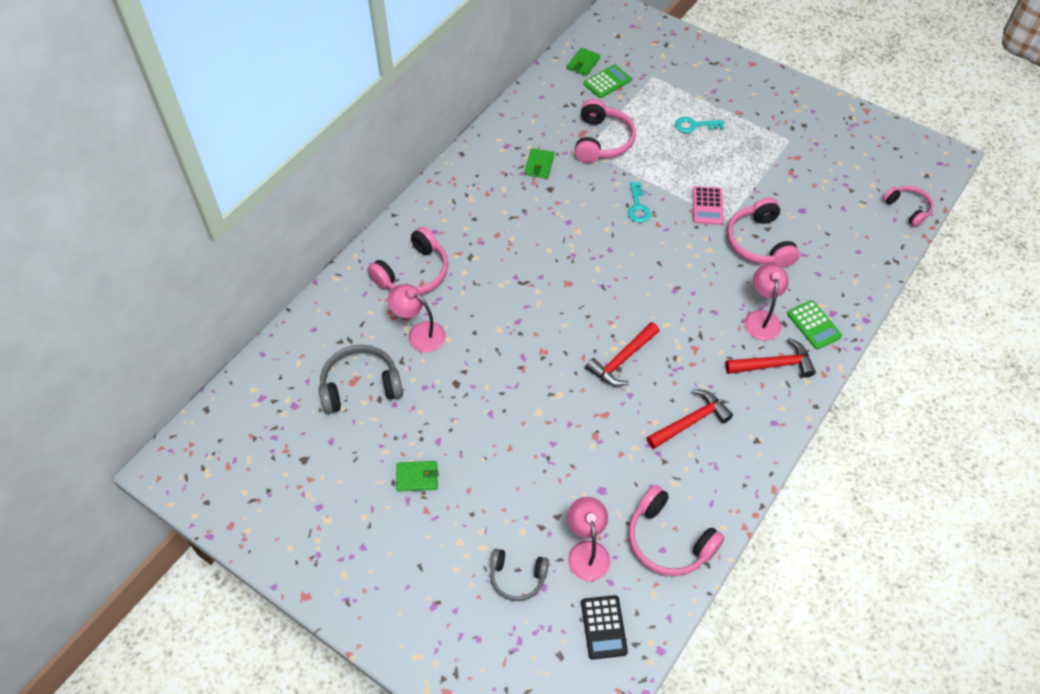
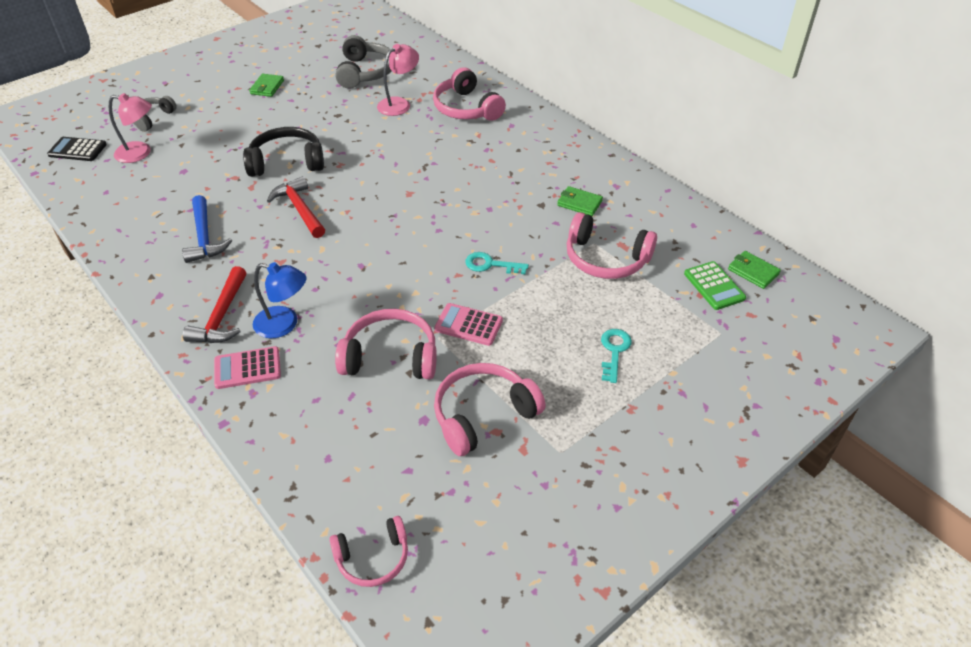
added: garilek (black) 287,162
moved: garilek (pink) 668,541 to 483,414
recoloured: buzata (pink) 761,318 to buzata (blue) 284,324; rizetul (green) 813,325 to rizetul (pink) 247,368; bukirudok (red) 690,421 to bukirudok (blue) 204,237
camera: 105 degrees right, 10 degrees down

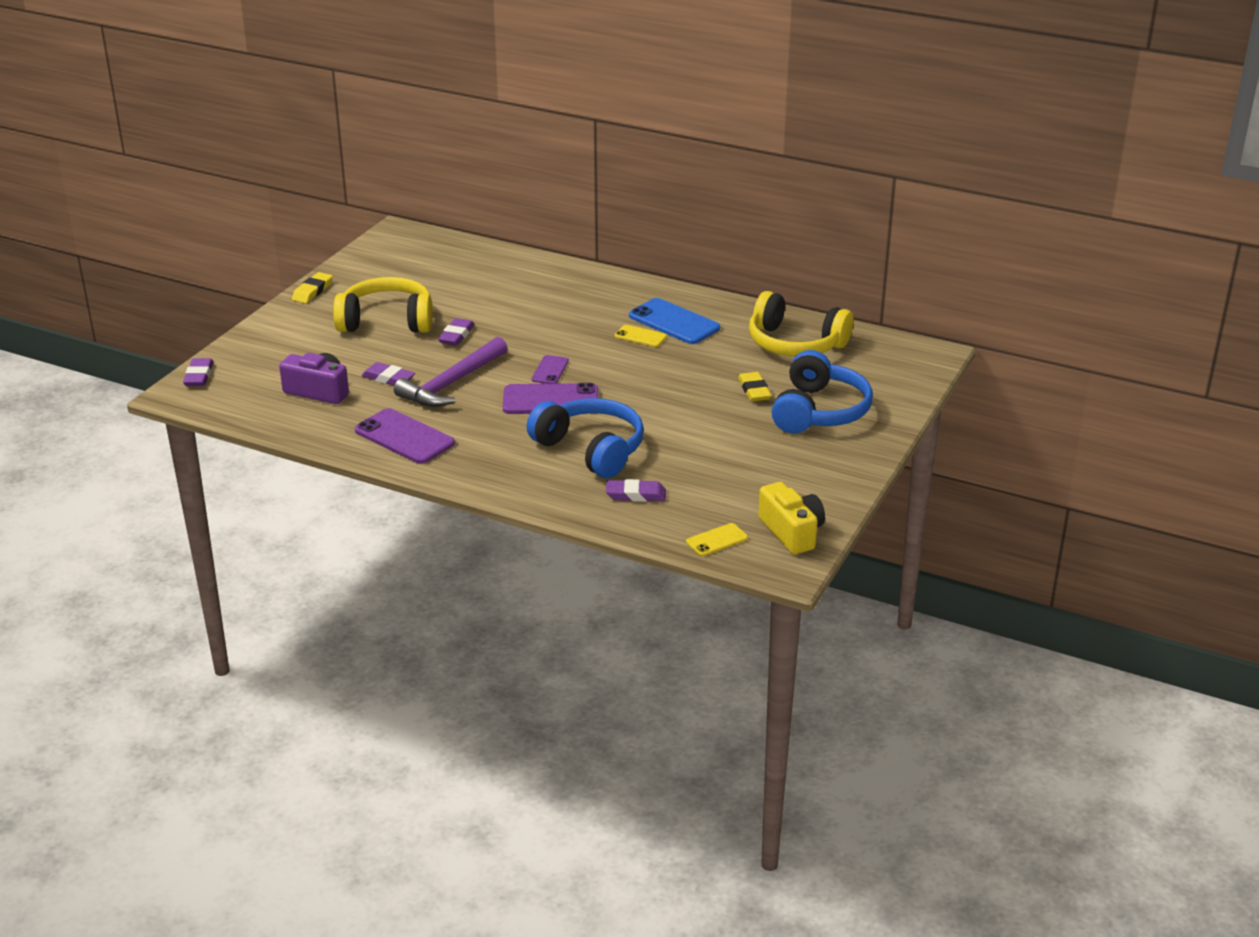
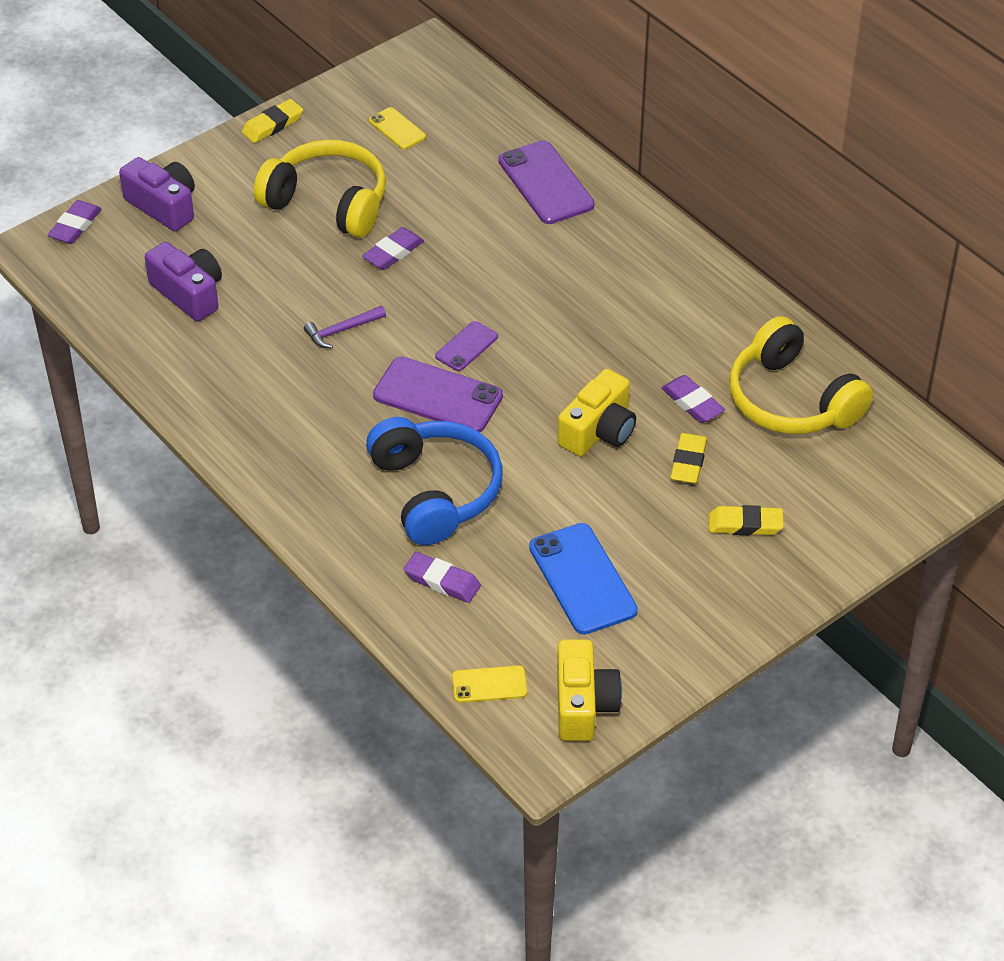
added: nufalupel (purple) 163,206; nufalupel (yellow) 598,431
moved: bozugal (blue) 674,322 to 582,579; bozugal (yellow) 640,336 to 397,129; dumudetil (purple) 388,378 to 692,403; bozugal (purple) 404,437 to 546,183
replaced: garilek (blue) 819,411 to dumudetil (yellow) 745,524
resized: bukirudok (purple) 451,383 = 341,330 x0.49
camera: 25 degrees right, 15 degrees up

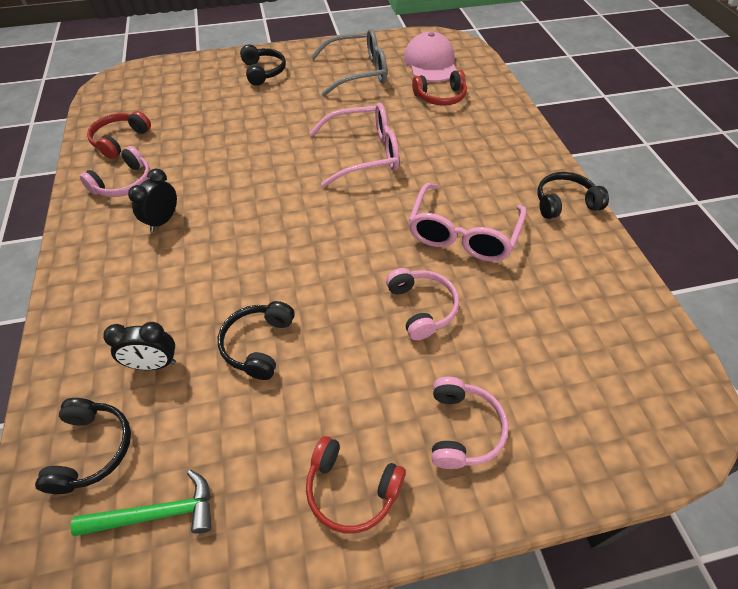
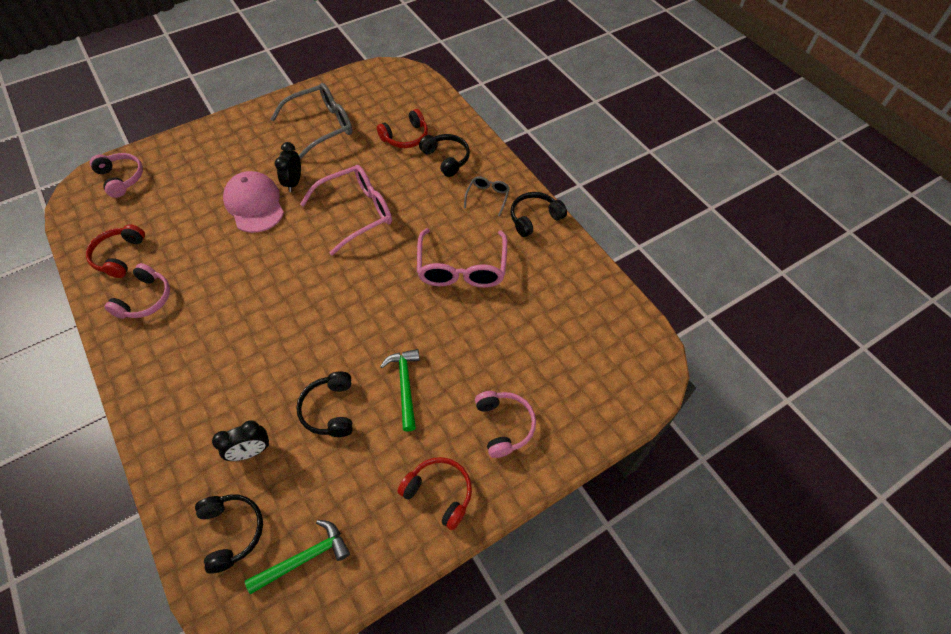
added: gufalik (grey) 487,197; bukirudok (green) 405,385
moved: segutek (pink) 430,63 to 254,204; garilek (black) 263,72 to 446,159; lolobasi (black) 163,220 to 294,182; garilek (pink) 421,308 to 121,178
turned: garilek (red) 351,489 = 439,493 150 degrees counterclockwise
camera: 20 degrees left, 5 degrees up

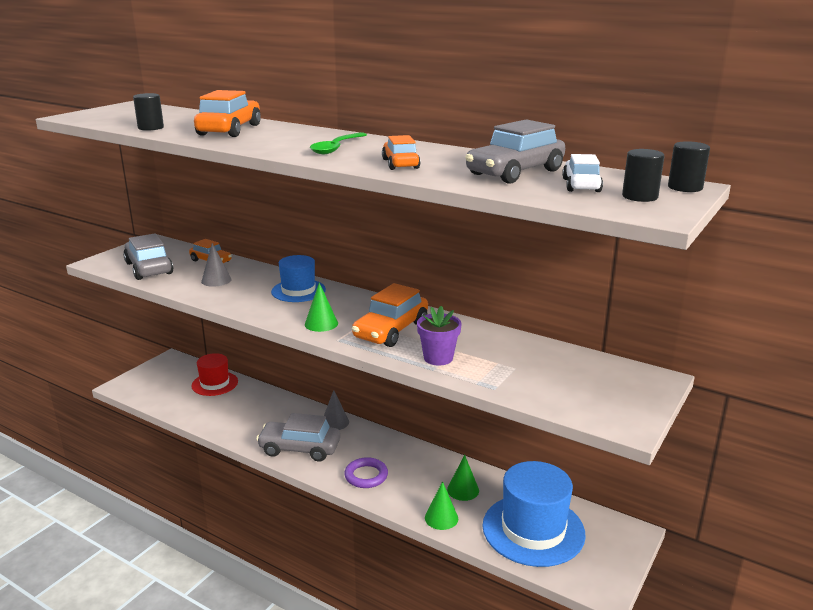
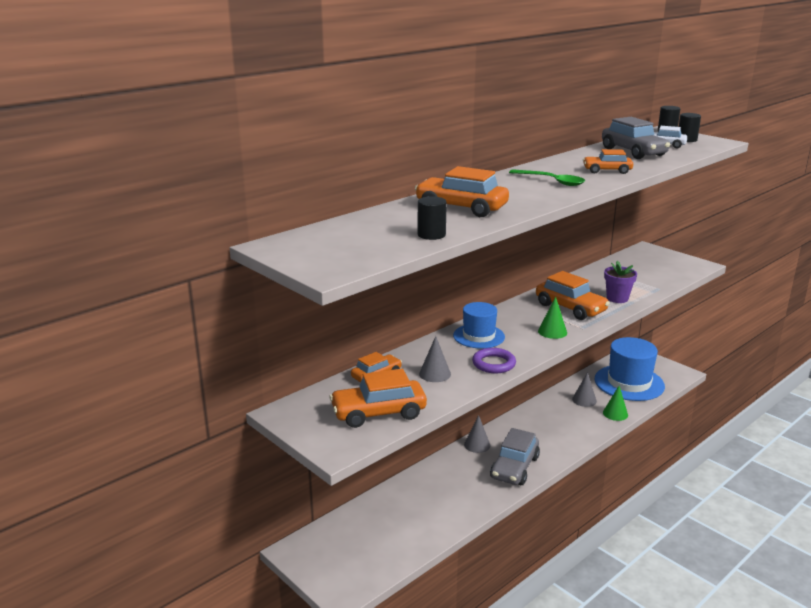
removed: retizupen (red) 215,384
moved: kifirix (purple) 366,476 to 493,364
recoloured: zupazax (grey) 149,268 to zupazax (orange) 378,413; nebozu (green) 463,490 to nebozu (grey) 584,400
camera: 75 degrees left, 0 degrees up

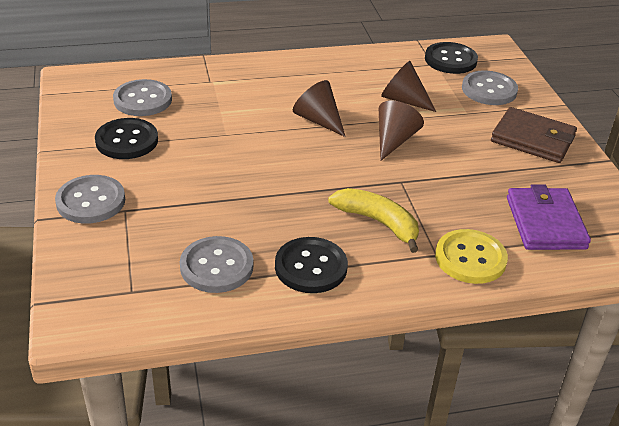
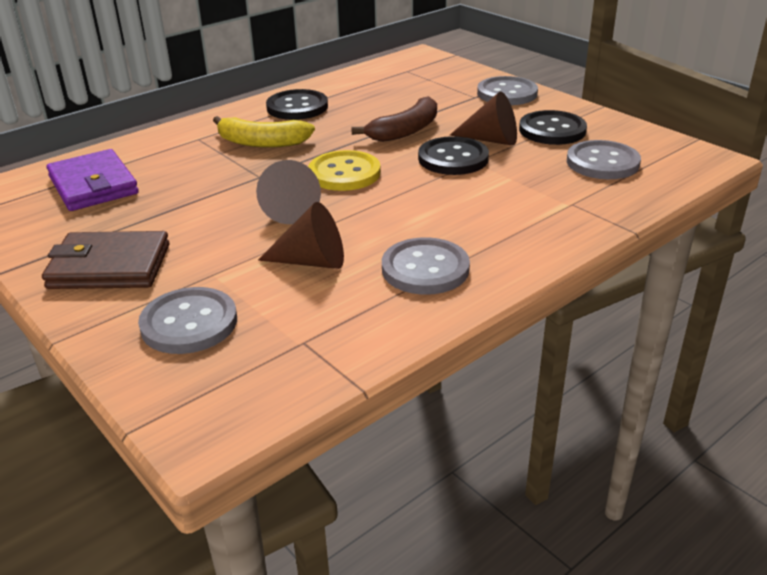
added: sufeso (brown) 405,131
moved: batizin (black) 450,60 to 453,158; nebozu (brown) 318,120 to 491,140; batizin (yellow) 470,258 to 344,173; batizin (grey) 216,266 to 425,269
camera: 155 degrees right, 5 degrees down

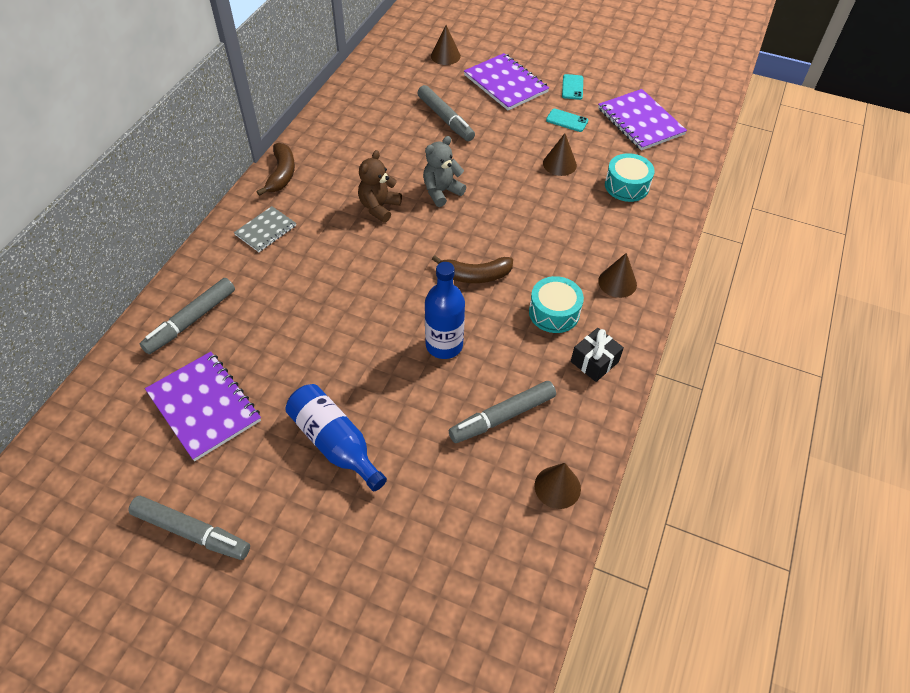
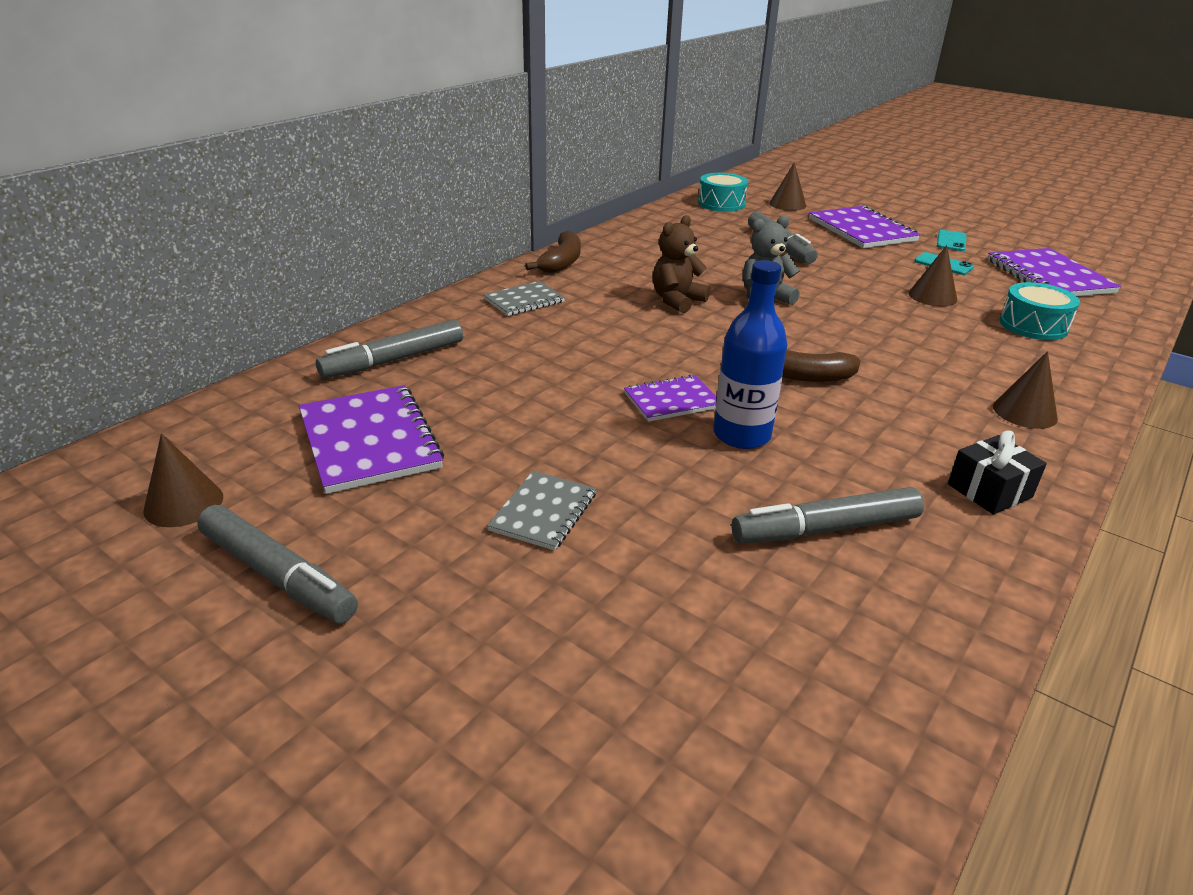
added: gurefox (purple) 672,400
moved: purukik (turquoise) 554,312 to 721,204; nebozu (brown) 557,487 to 183,503
replaced: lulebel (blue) 335,443 to gurefox (grey) 543,512
camera: 15 degrees right, 20 degrees down

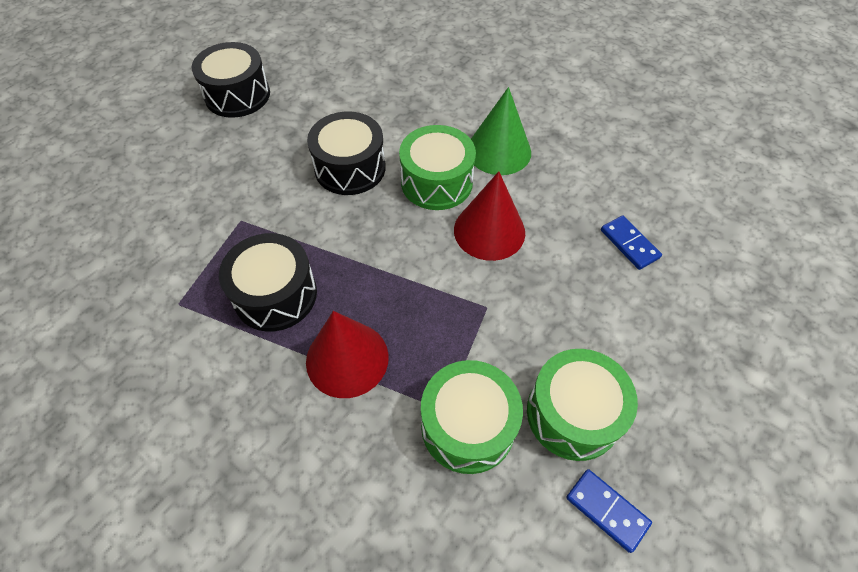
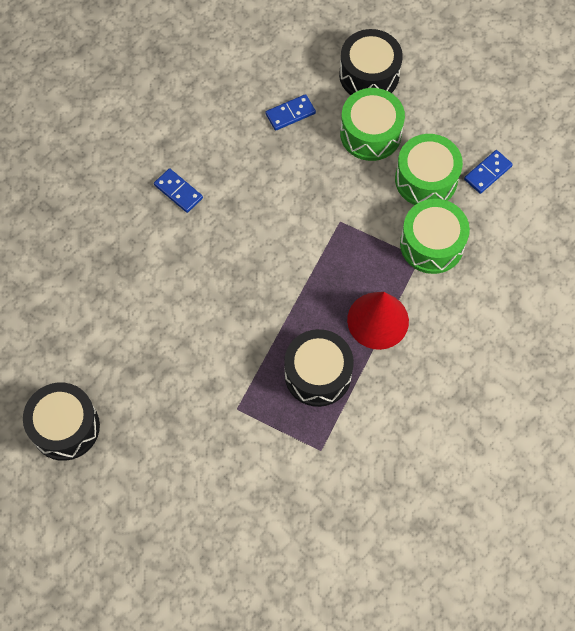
removed: nebozu (red) 489,231
moved: purukik (black) 350,168 to 369,75; purukik (green) 436,182 to 370,133
replaced: nebozu (green) 498,151 to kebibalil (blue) 178,191
camera: 85 degrees left, 10 degrees up

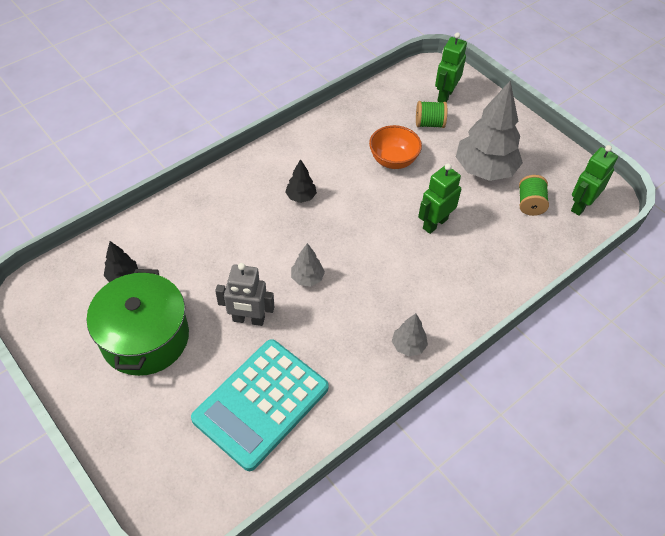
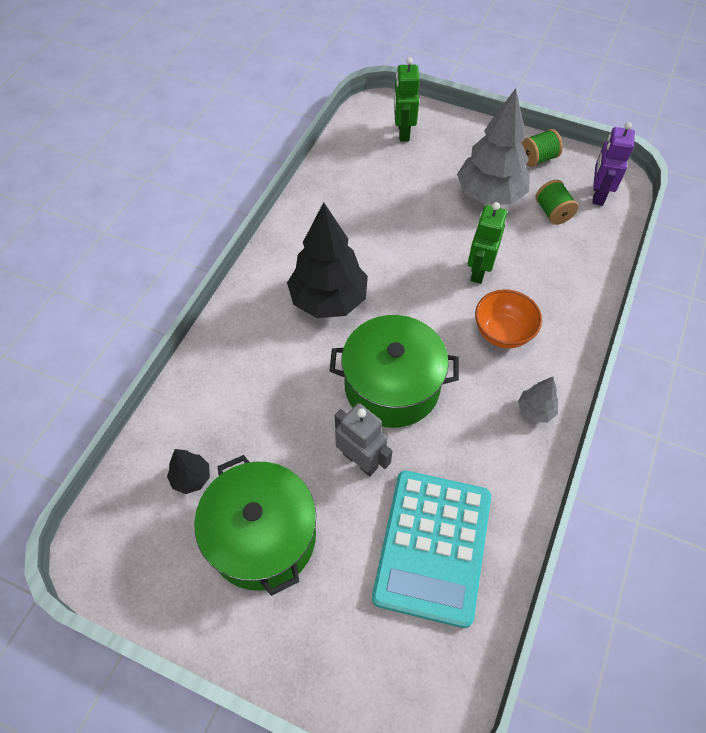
moved: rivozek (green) 429,124 to 537,158; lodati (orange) 393,160 to 502,333
replaced: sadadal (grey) 307,278 to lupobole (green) 392,386
recoloured: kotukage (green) 581,205 to kotukage (purple) 598,194
turned: kotukage (grey) 248,319 = 360,460 120 degrees counterclockwise
resized: sadadal (black) 301,197 = 328,300 x2.17
camera: 25 degrees left, 5 degrees up

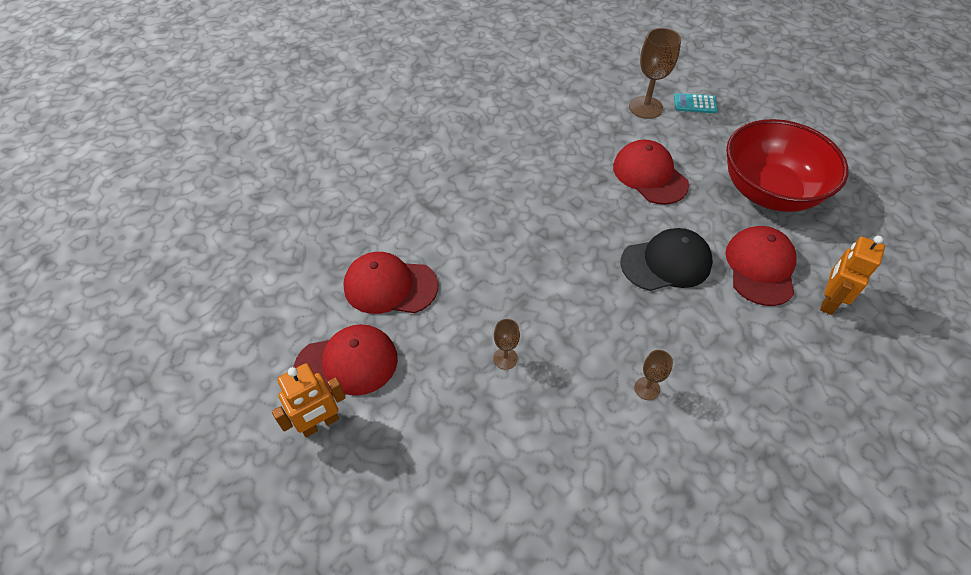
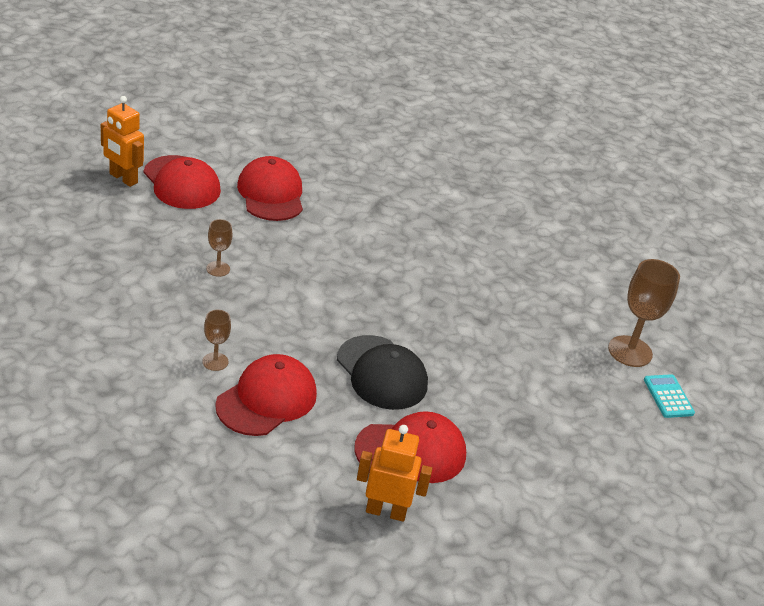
removed: lodati (red) 769,191
moved: segutek (red) 649,175 to 267,399
camera: 65 degrees right, 15 degrees down

